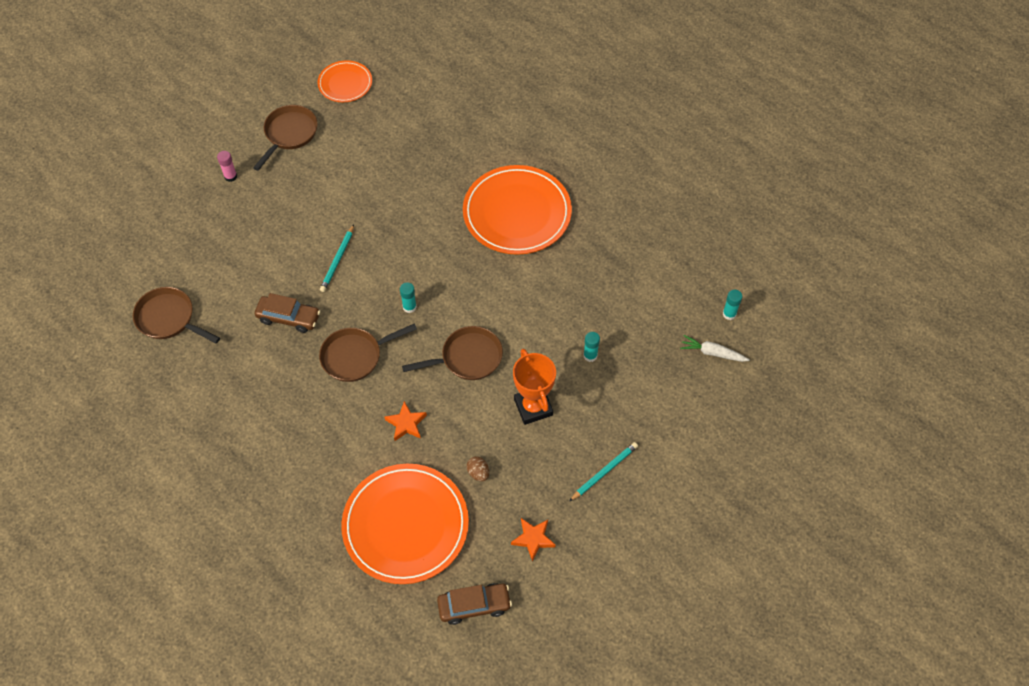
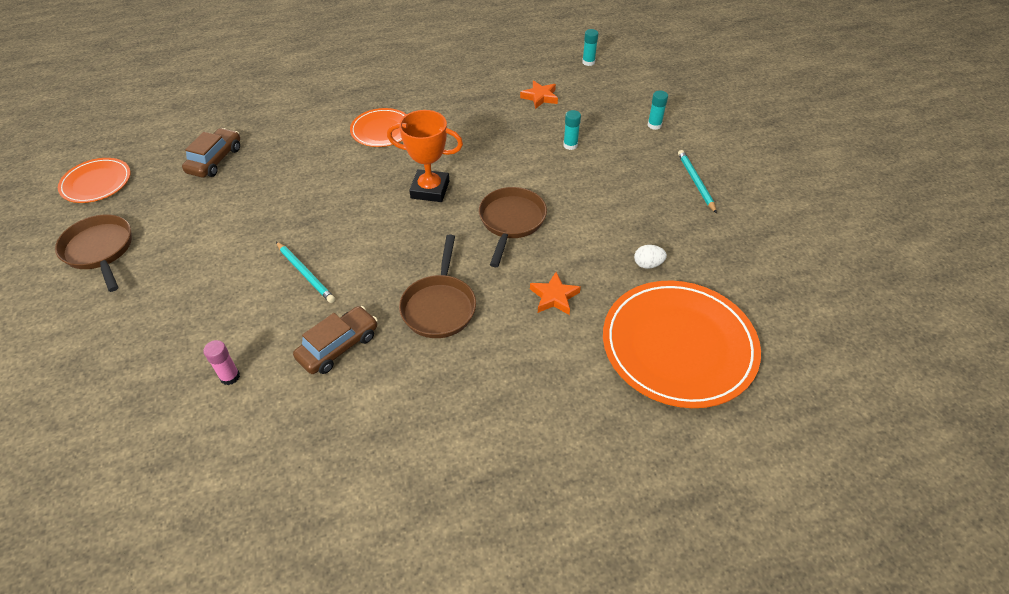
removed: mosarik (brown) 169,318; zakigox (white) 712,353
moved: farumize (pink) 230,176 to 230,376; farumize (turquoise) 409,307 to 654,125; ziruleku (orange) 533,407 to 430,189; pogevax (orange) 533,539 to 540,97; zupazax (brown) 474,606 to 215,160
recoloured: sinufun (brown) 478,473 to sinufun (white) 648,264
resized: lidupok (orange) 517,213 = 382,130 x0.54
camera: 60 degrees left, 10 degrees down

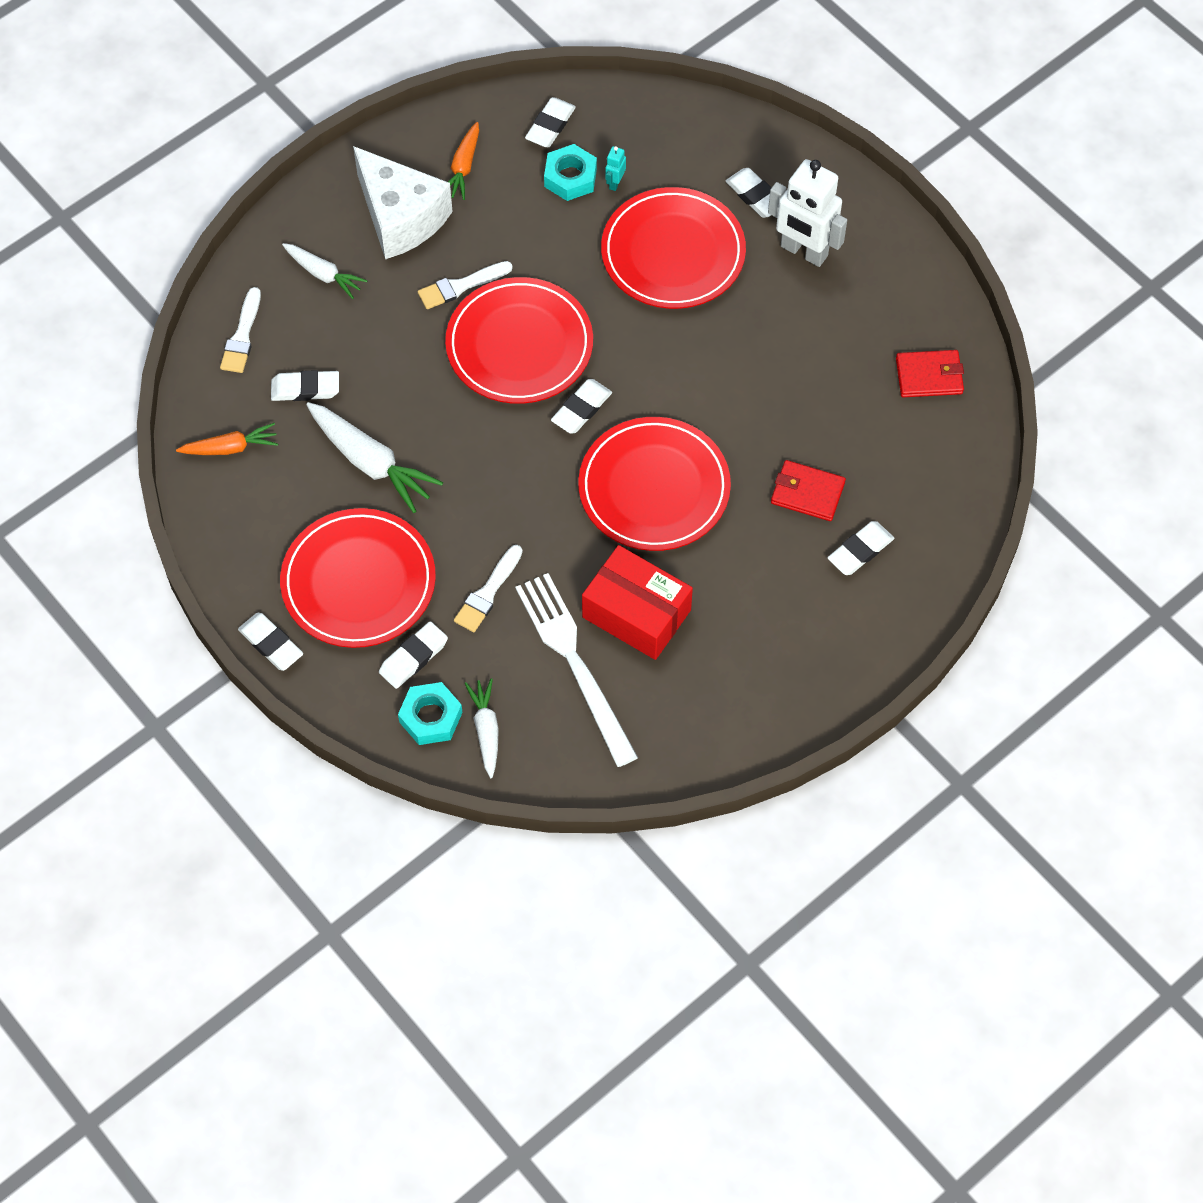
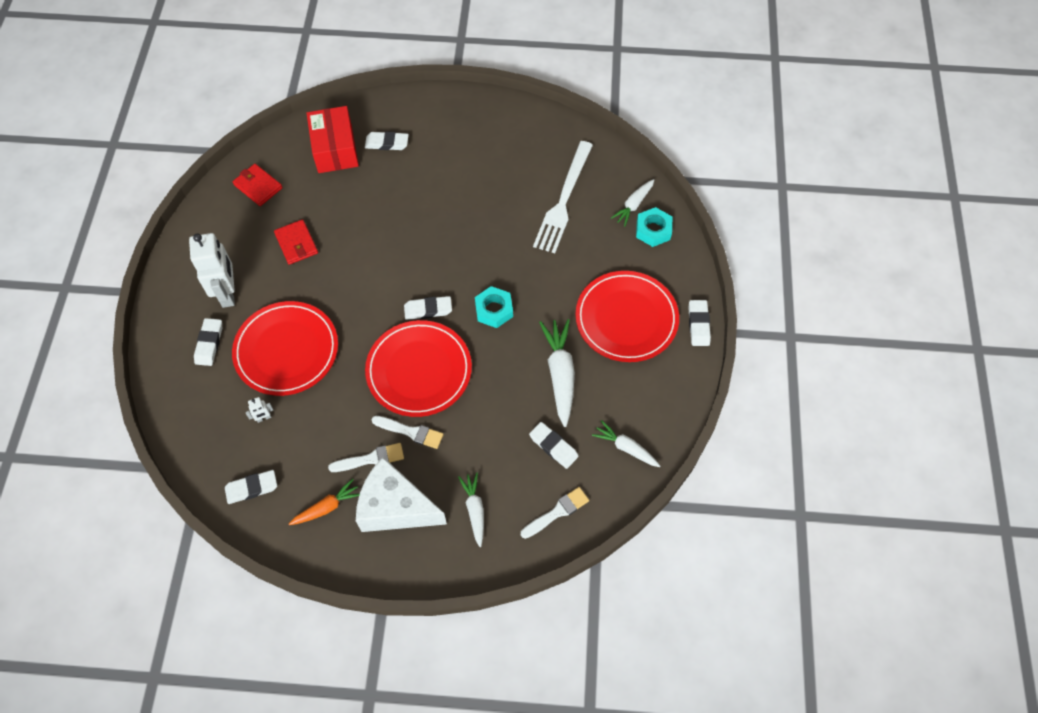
removed: lidupok (red) 654,488; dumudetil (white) 413,657
moved: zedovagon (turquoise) 570,177 to 494,310; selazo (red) 807,493 to 296,243; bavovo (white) 488,593 to 371,459; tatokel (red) 636,613 to 335,149
recoloured: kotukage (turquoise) 615,183 to kotukage (white) 264,418; zakigox (orange) 230,448 to zakigox (white) 626,447
turned: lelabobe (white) 400,217 = 395,507 75 degrees counterclockwise
camera: 135 degrees left, 0 degrees up

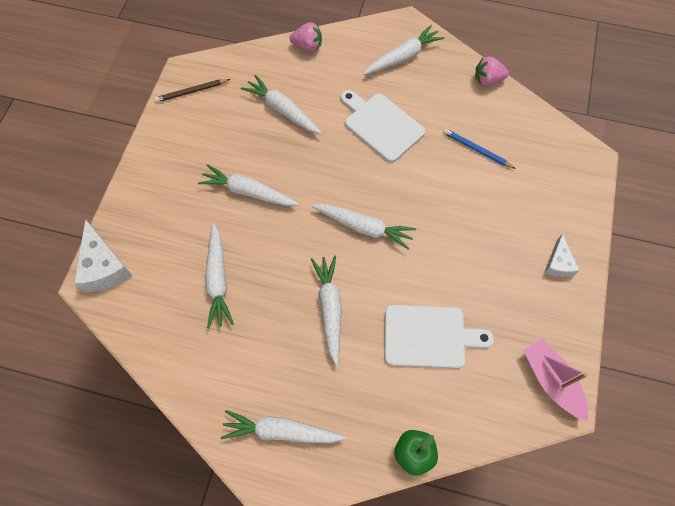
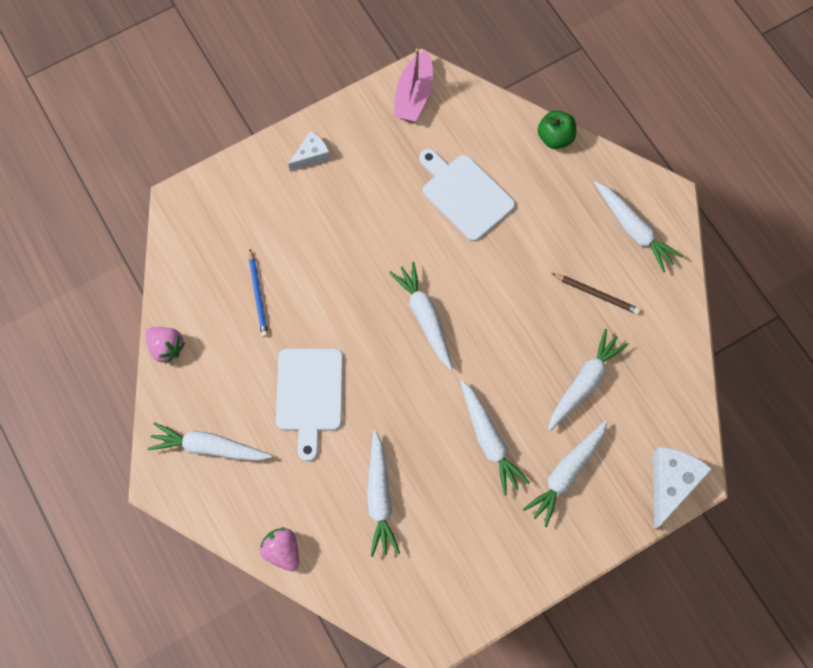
moved: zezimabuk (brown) 191,92 to 596,294; zakigox (white) 330,308 to 566,473
camera: 135 degrees left, 5 degrees up

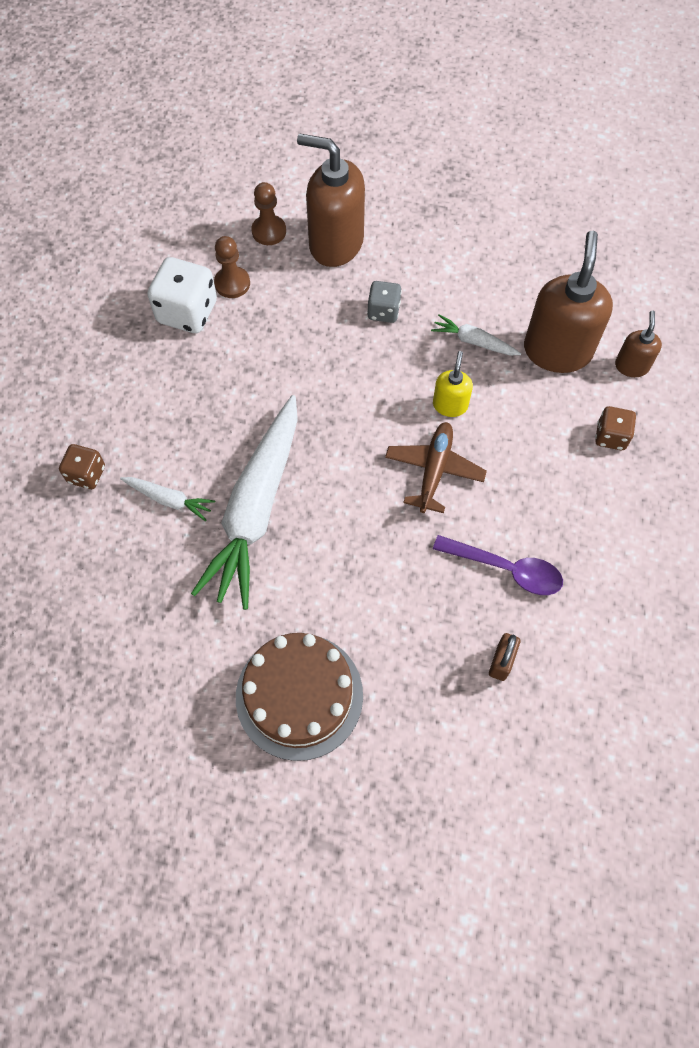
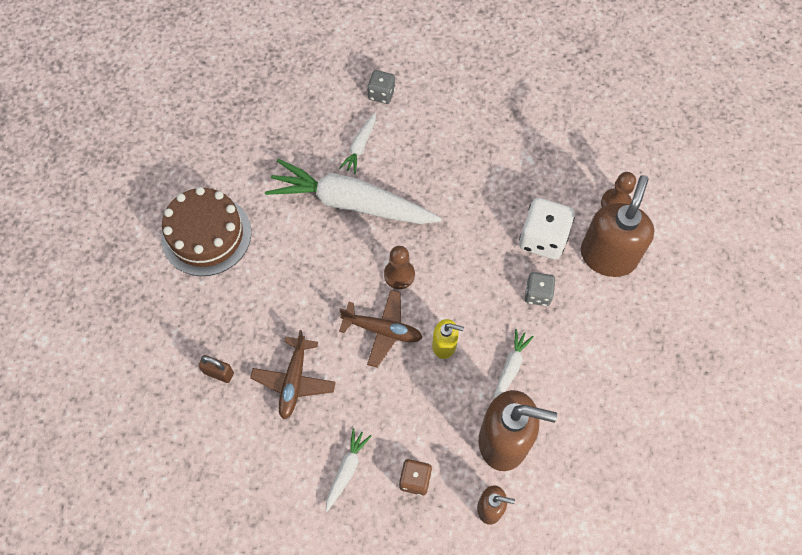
added: zakigox (white) 346,470
moved: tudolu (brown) 232,283 to 399,275; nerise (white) 187,312 to 543,239
replaced: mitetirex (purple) 505,569 to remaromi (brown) 294,381
recoloured: nerise (brown) 86,474 to nerise (grey) 381,94
camera: 90 degrees right, 0 degrees up

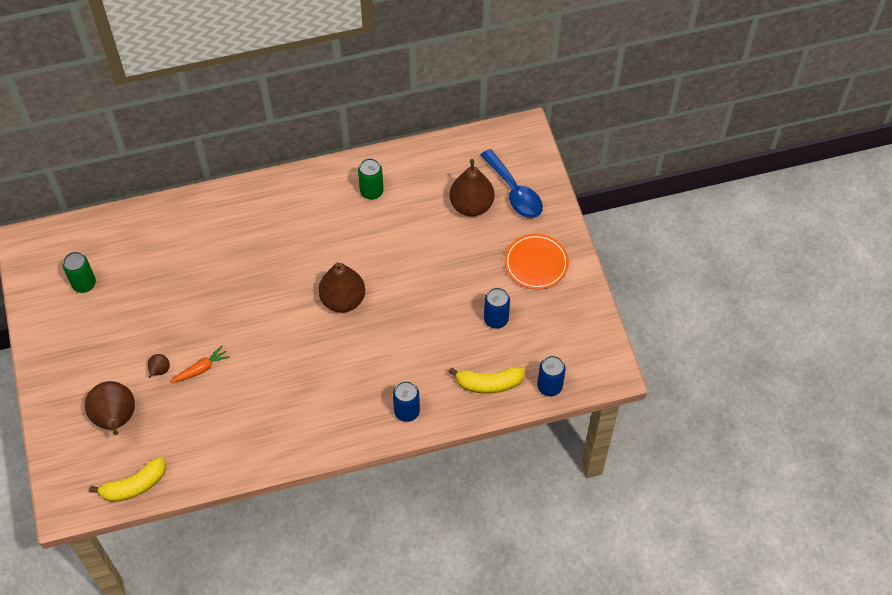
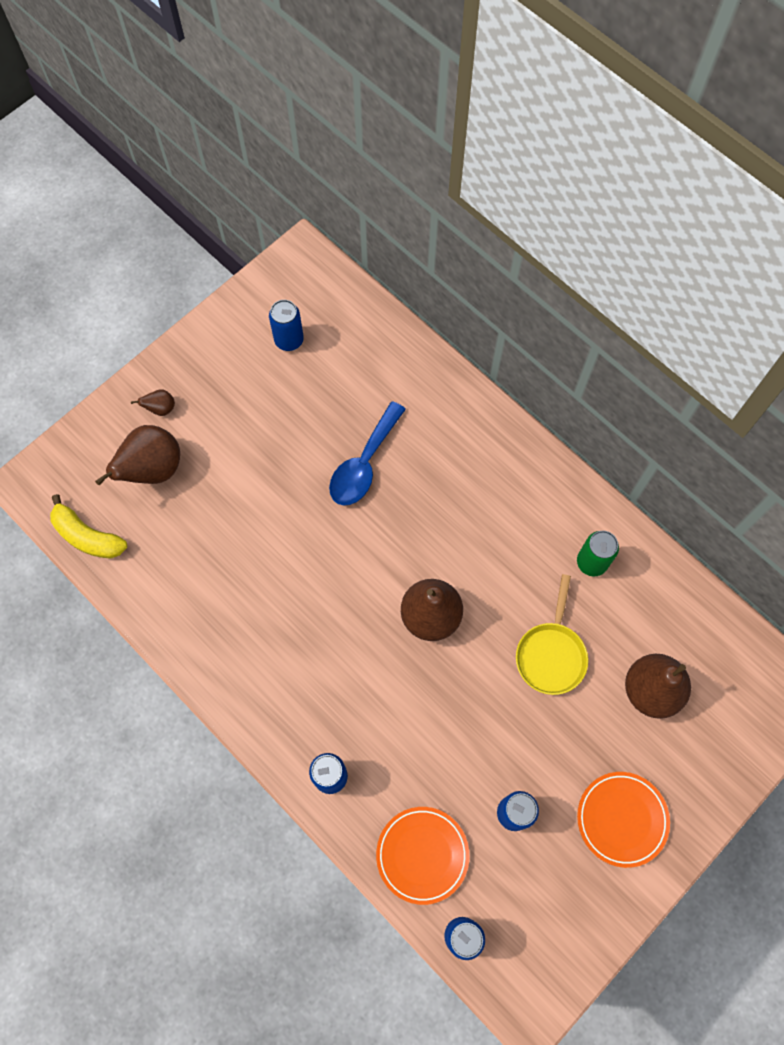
removed: zakigox (orange) 201,369
added: mosarik (yellow) 551,654
moved: mitetirex (blue) 514,192 to 364,464; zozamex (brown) 159,371 to 161,409
replaced: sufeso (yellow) 489,383 to lidupok (orange) 422,855
recoloured: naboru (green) 84,284 to naboru (blue) 289,340
camera: 60 degrees right, 10 degrees up

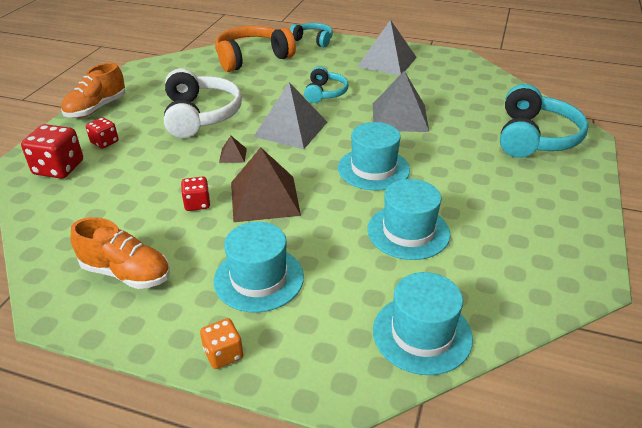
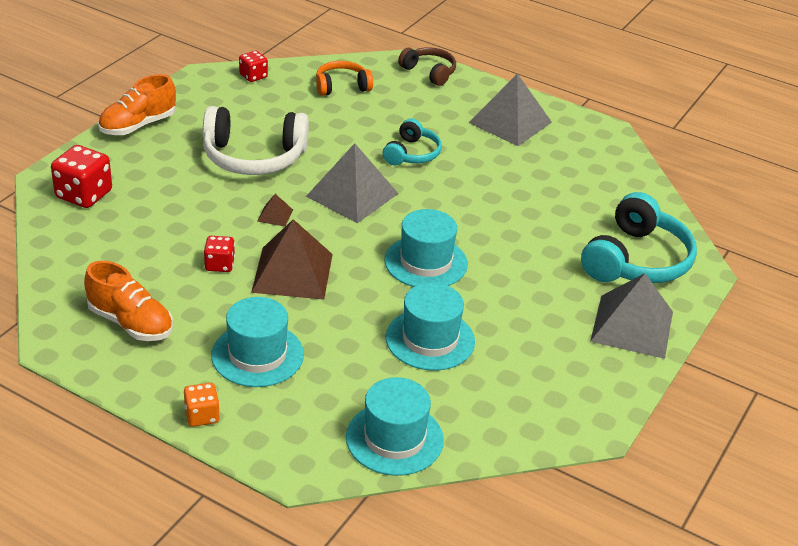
moved: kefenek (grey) 399,117 to 632,326; nerise (red) 104,142 to 253,76
recoloured: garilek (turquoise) 313,40 to garilek (brown) 429,72
turned: garilek (white) 200,115 = 254,157 90 degrees clockwise
resized: garilek (orange) 252,58 = 342,86 x0.58
camera: 10 degrees right, 0 degrees up

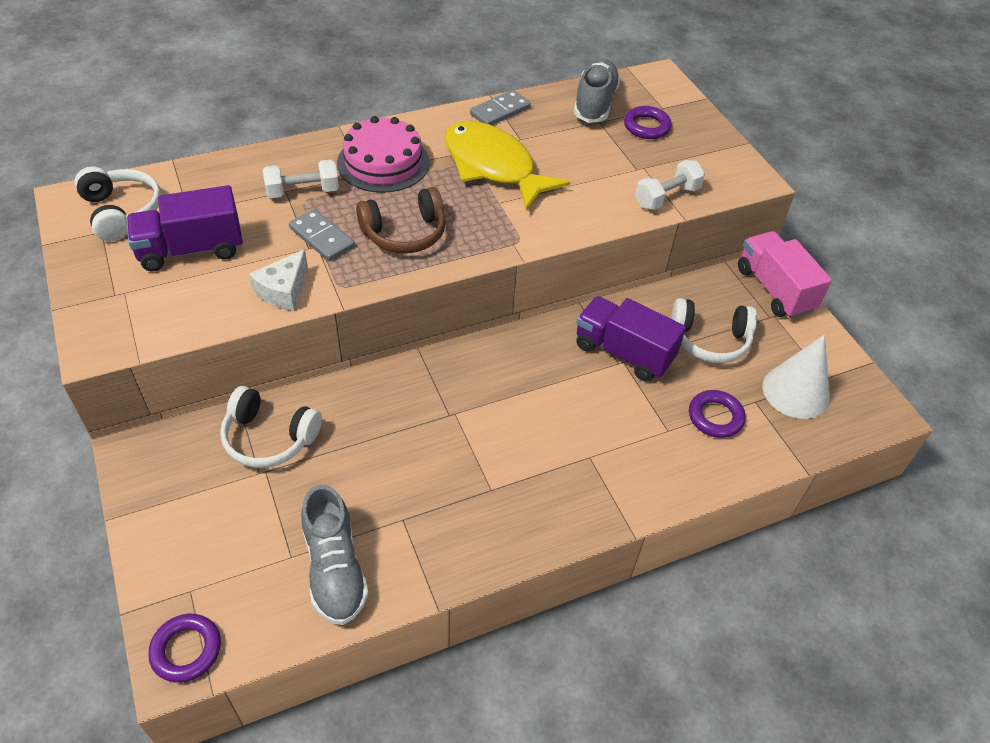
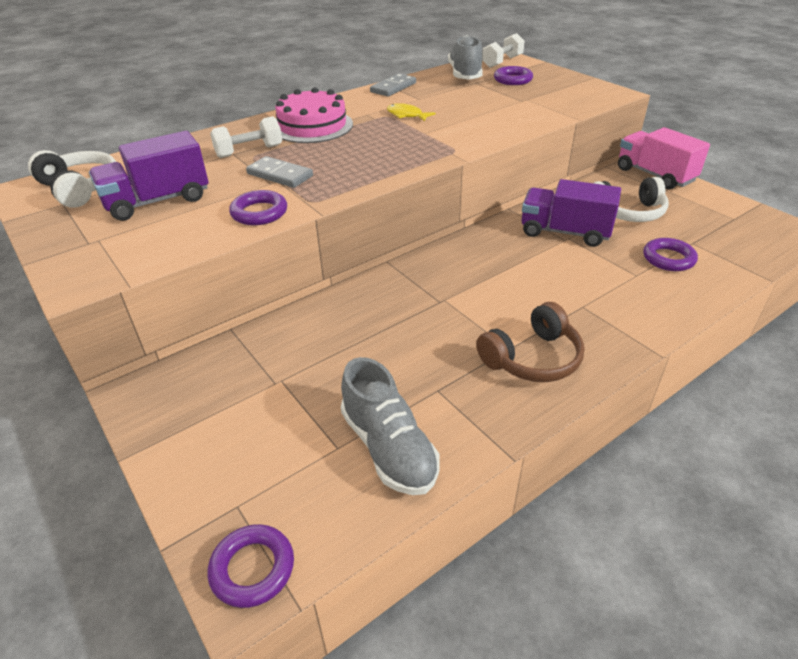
removed: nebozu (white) 796,391; garilek (white) 269,438
moved: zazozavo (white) 666,197 to 502,62; garilek (brown) 405,233 to 532,358
replaced: lelabobe (white) 283,290 to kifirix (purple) 259,213
resized: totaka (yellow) 493,167 = 406,115 x0.41
camera: 10 degrees left, 10 degrees down

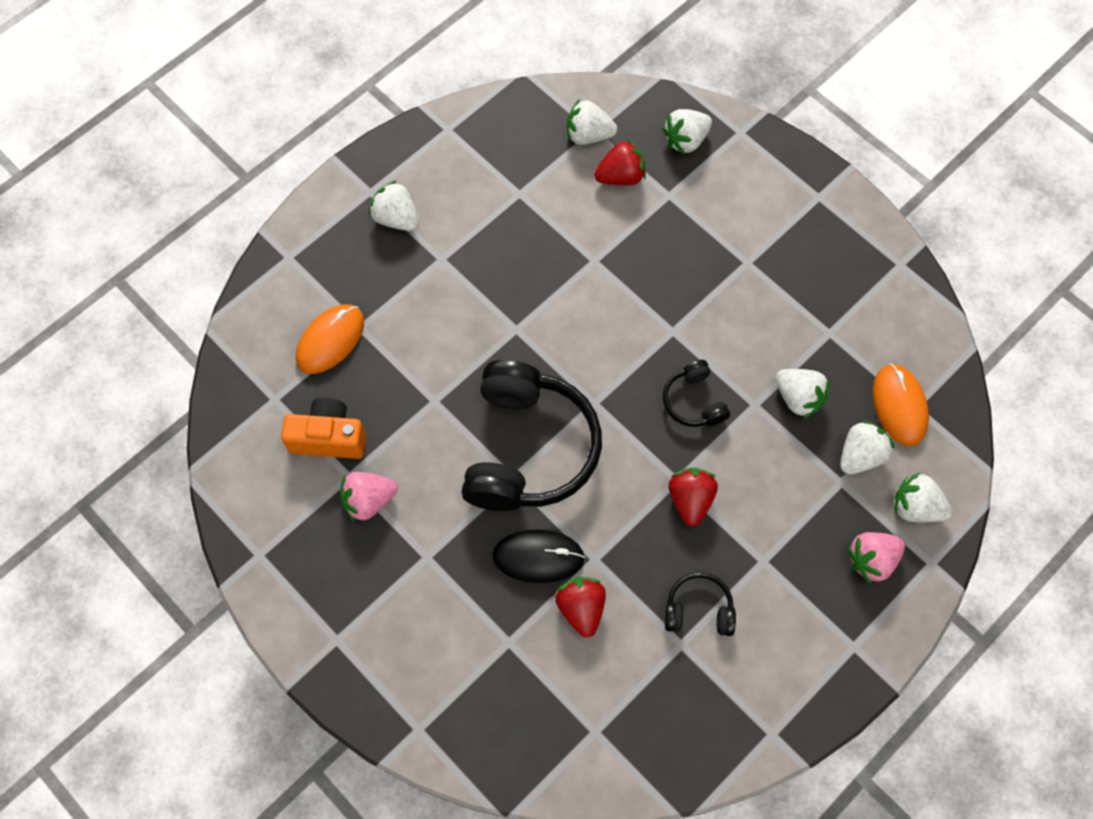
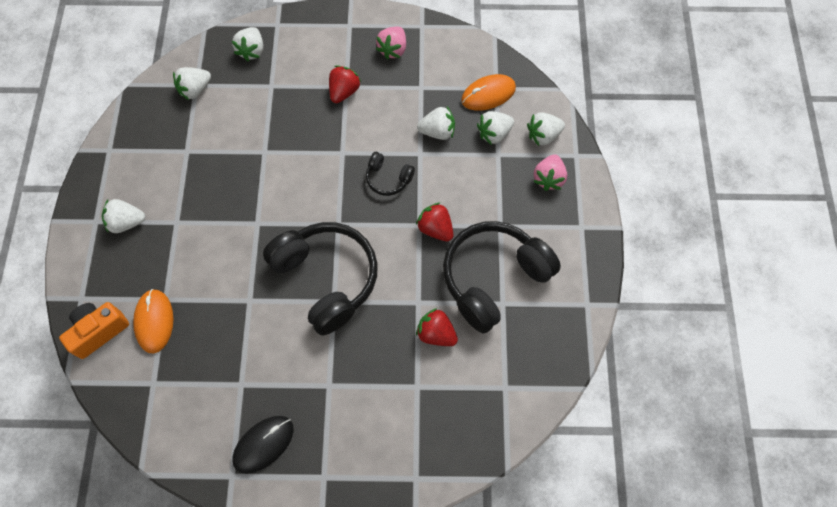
moved: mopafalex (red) 621,176 to 344,91; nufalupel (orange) 328,438 to 99,331; mopafalex (pink) 369,500 to 393,49; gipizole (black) 538,557 to 263,444
turned: gipizole (orange) 899,406 = 488,94 60 degrees counterclockwise; mopafalex (white) 860,455 = 494,134 120 degrees counterclockwise
resized: garilek (black) 698,610 = 494,279 x2.18
camera: 45 degrees left, 0 degrees up

